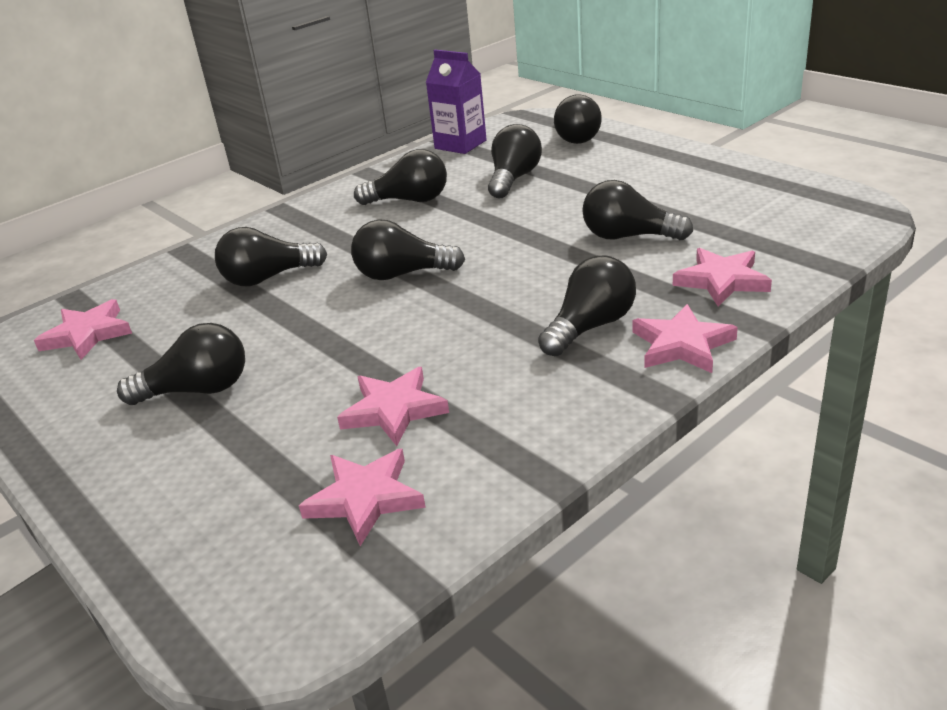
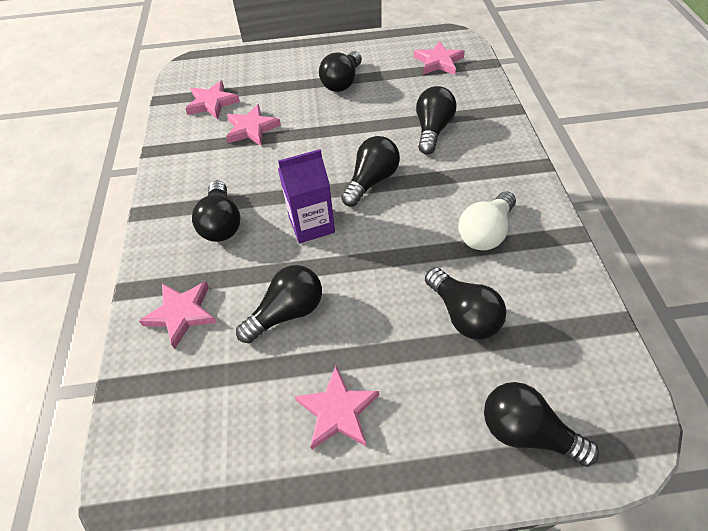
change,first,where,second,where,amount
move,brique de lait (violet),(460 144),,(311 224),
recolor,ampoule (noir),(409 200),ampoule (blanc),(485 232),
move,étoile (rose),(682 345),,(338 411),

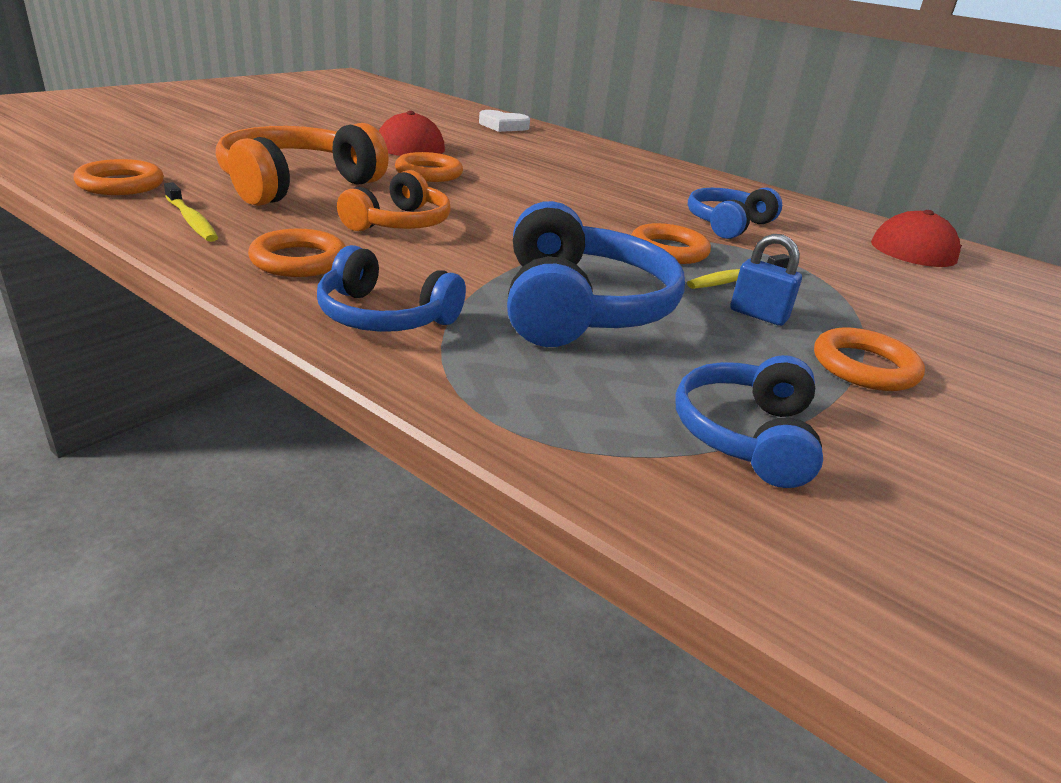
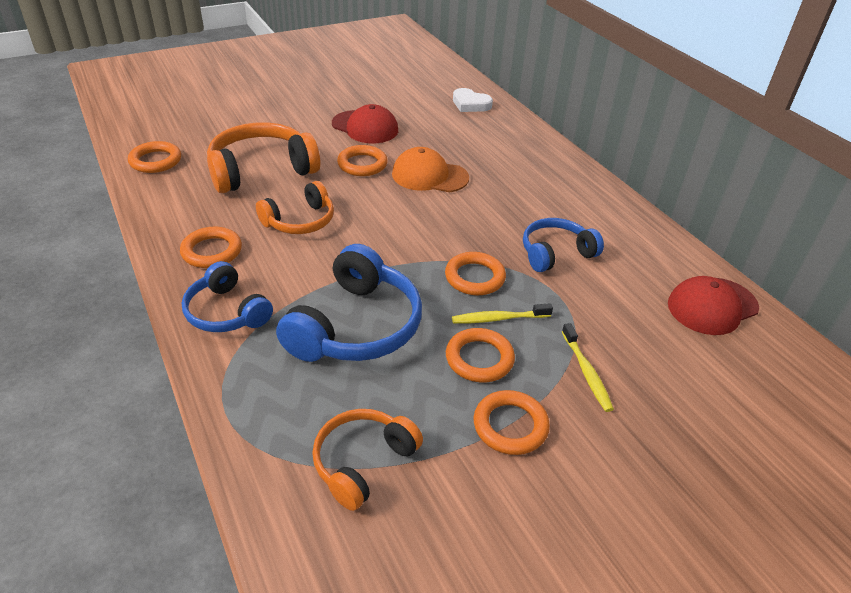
change,first,where,second,where,amount
move,brosse à dents (jaune),(192 220),,(586 372),
replace,cadenas (bleu),(758 315),anneau (orange),(479 359),
recolor,casque audio (bleu),(746 435),casque audio (orange),(363 462),
insert,,,casquette (orange),(429 176),

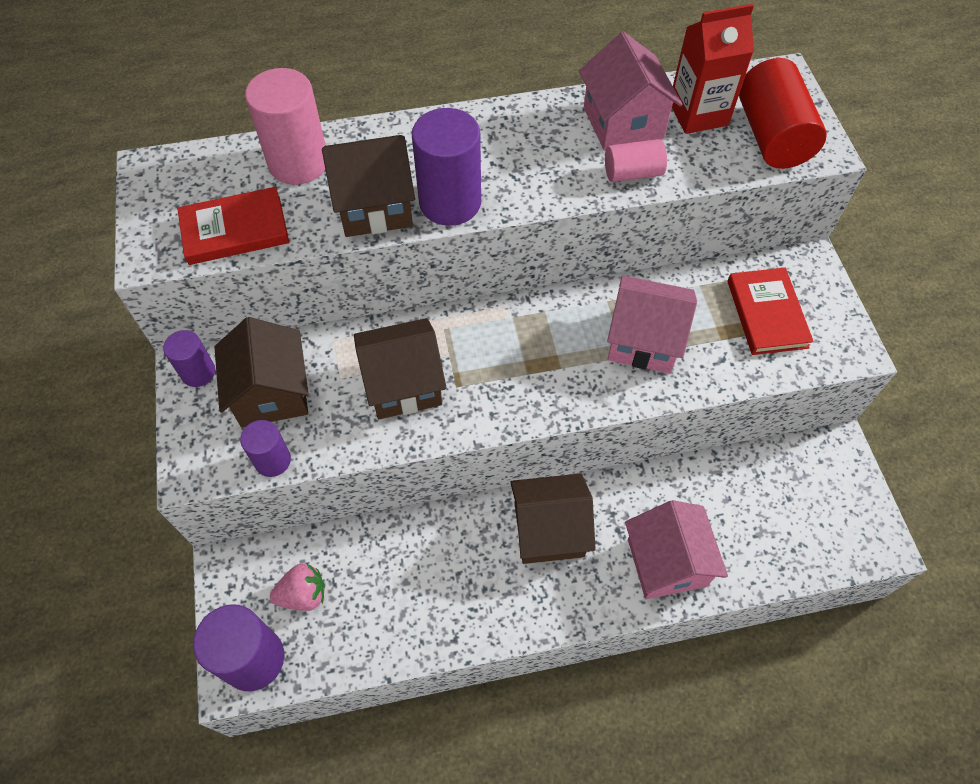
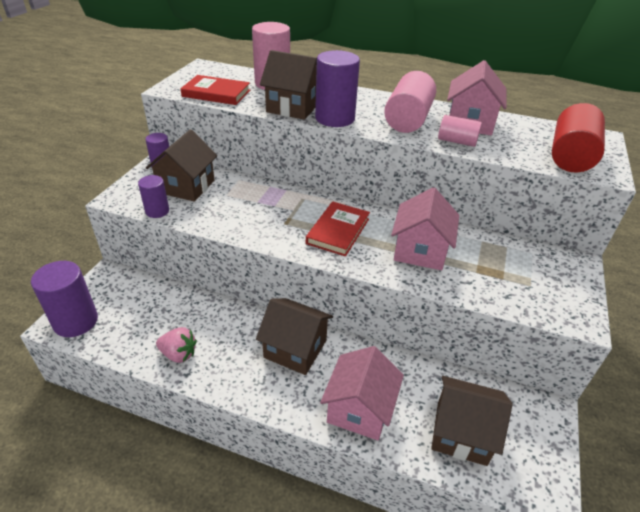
change,first,where,second,where,amount
delete,brique de lait (rouge),(698 114),,,
move,livre (rouge),(767 314),,(338 231),
rotate,maison (rose),(644 340),,(420 251),60 degrees clockwise
move,maison (marron),(403 384),,(461 433),
move,fraise (rose),(303 594),,(179 354),
insert,,,cylindre (rose),(408 119),

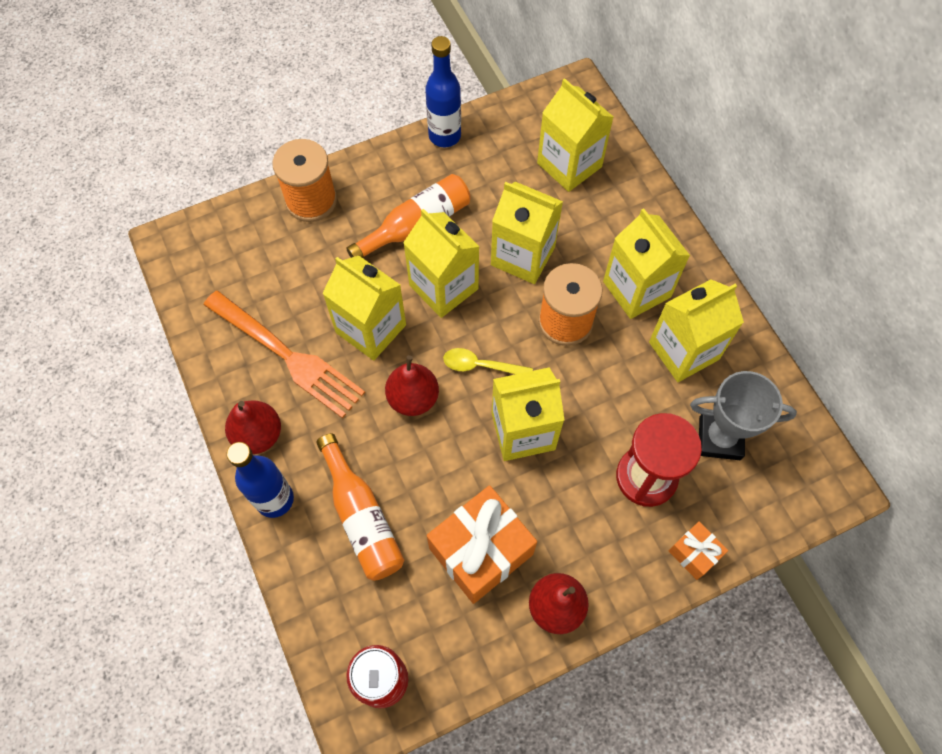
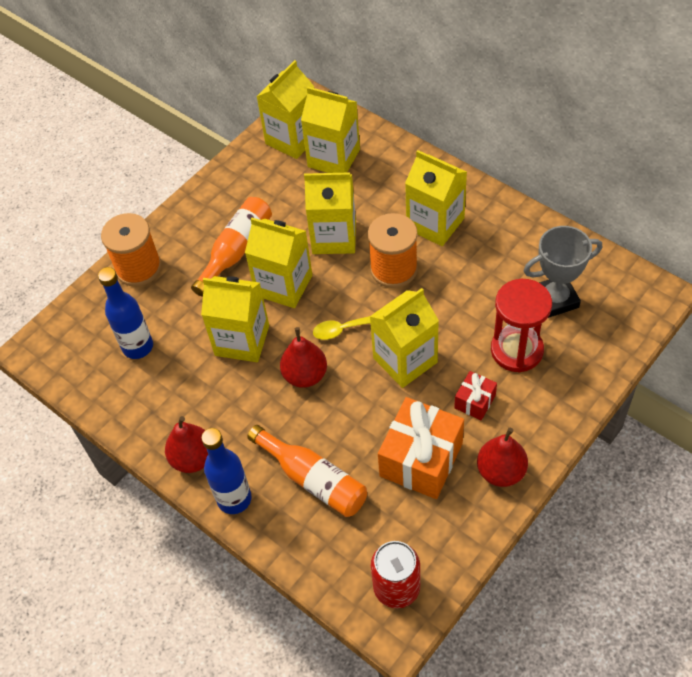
change,first,where,second,where,amount
move,bouteille (bleu),(444 136),,(138 347),
move,brique de lait (jaune),(683 351),,(292 139),
delete,fourchette (orange),(287 356),,,
delete,cadeau (orange),(694 553),,,
insert,,,cadeau (rouge),(475 401),

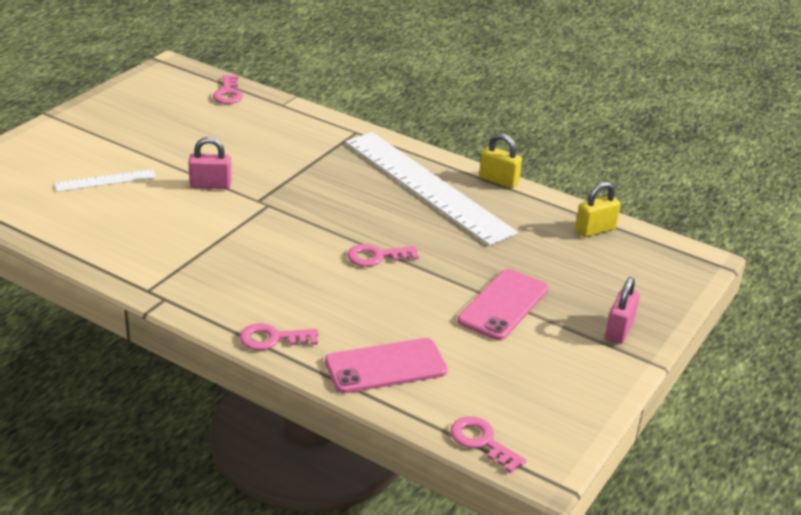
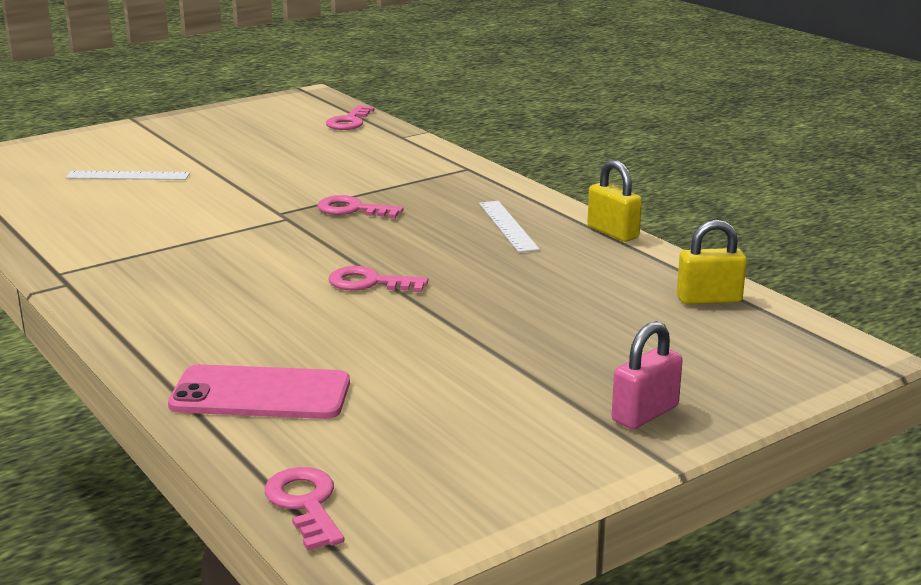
change,first,where,second,where,amount
resize,règle (blanc),(427 186),,(508 226),x0.42
delete,cadenas (rose),(210 185),,,
delete,téléphone (rose),(503 305),,,
move,clé (rose),(272 338),,(352 209),

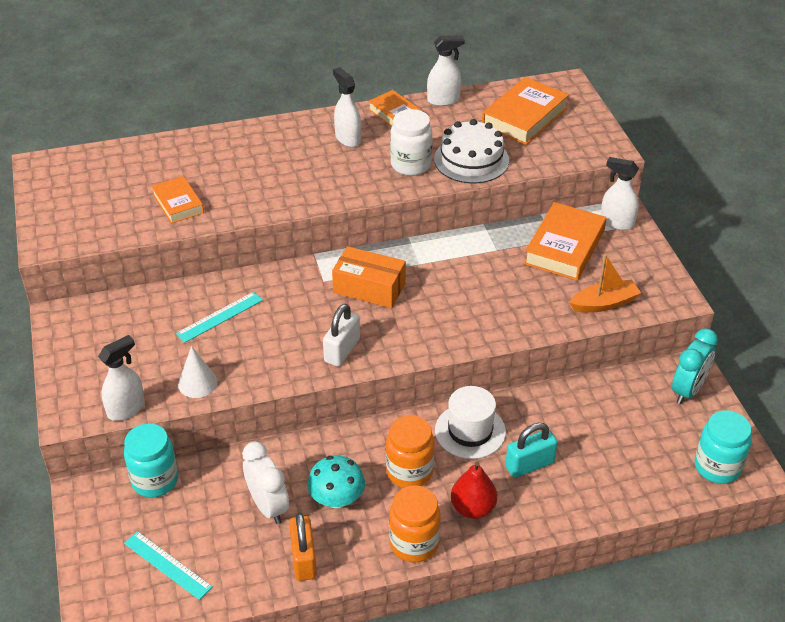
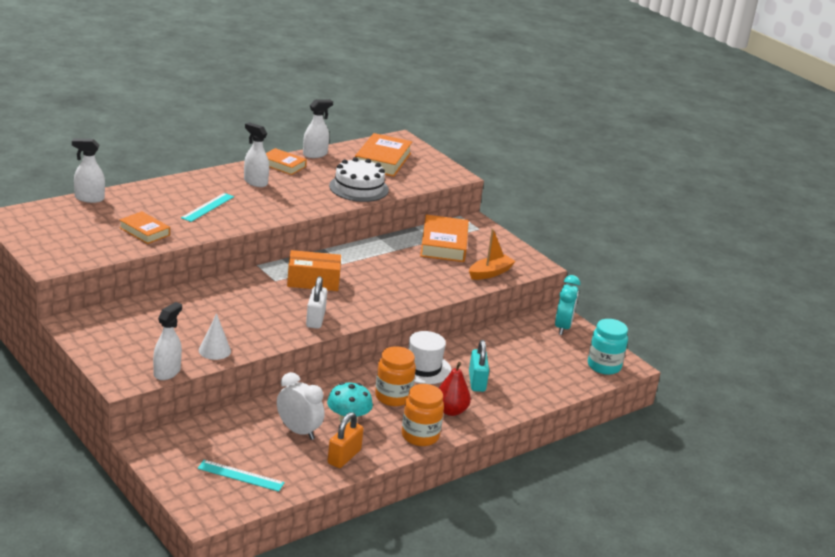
change,first,where,second,where,amount
delete,bocal (blanc),(411 165),,,
move,vaporisateur (blanc),(616 223),,(89 198),
move,règle (turquoise),(219 317),,(207 207),
delete,bocal (turquoise),(155 480),,,
rotate,cadenas (turquoise),(529 465),,(477 382),45 degrees counterclockwise
rotate,cadenas (orange),(303 559),,(344 457),60 degrees clockwise

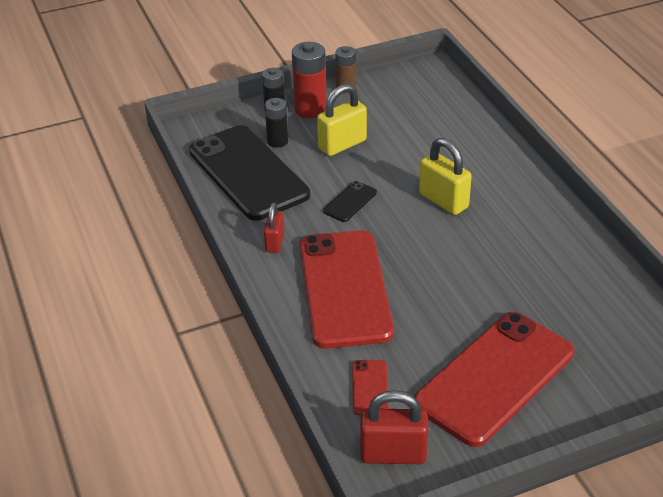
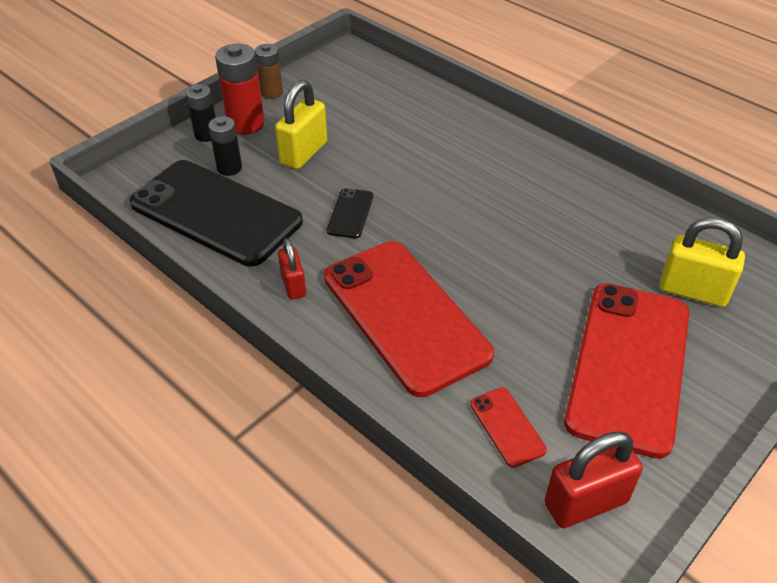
change,first,where,second,where,amount
move,cadenas (jaune),(443 201),,(693 291),

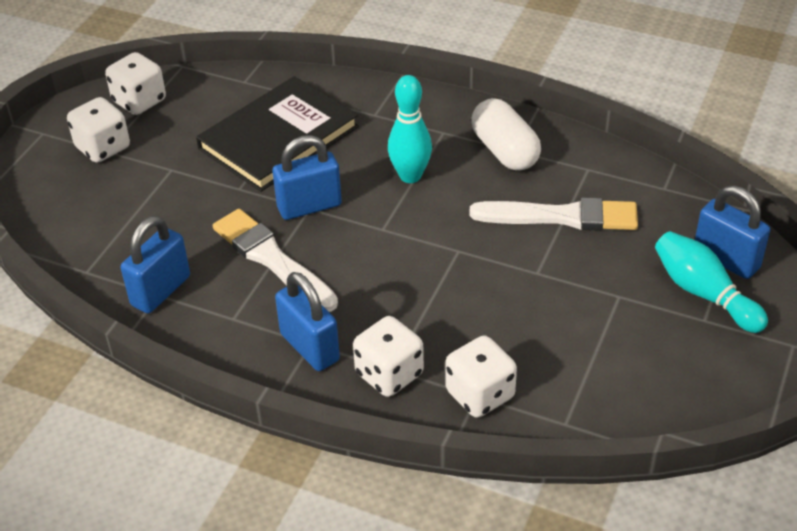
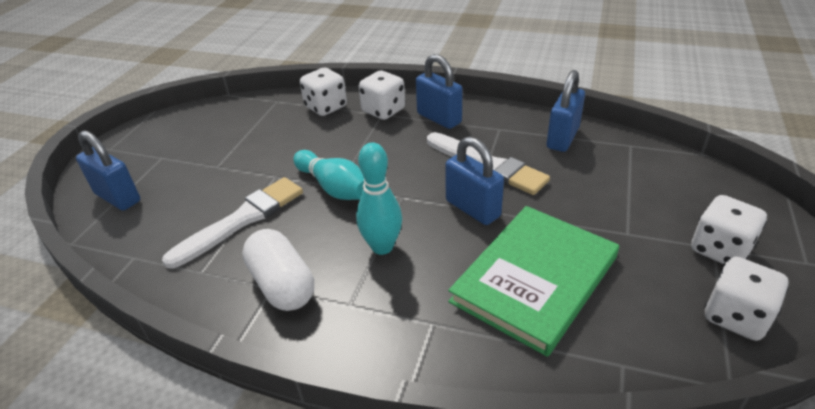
change,first,where,second,where,amount
recolor,livre (noir),(278 137),livre (vert),(535 279),
rotate,cadenas (bleu),(309 206),,(473 208),75 degrees clockwise
rotate,pinceau (blanc),(561 216),,(242 220),135 degrees clockwise
move,quille (turquoise),(703 293),,(334 188),

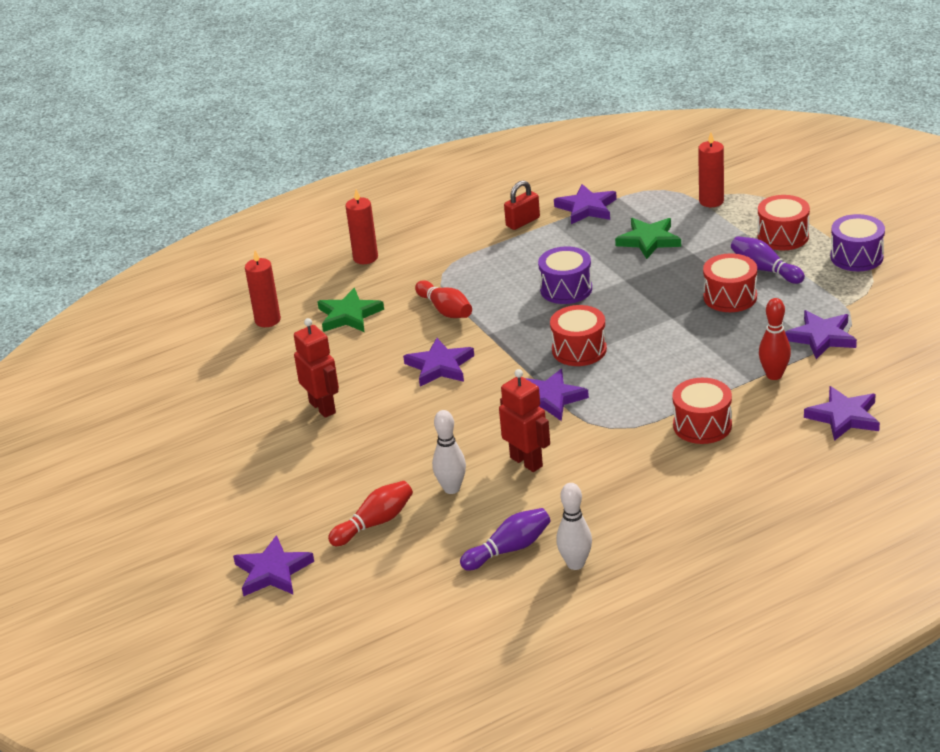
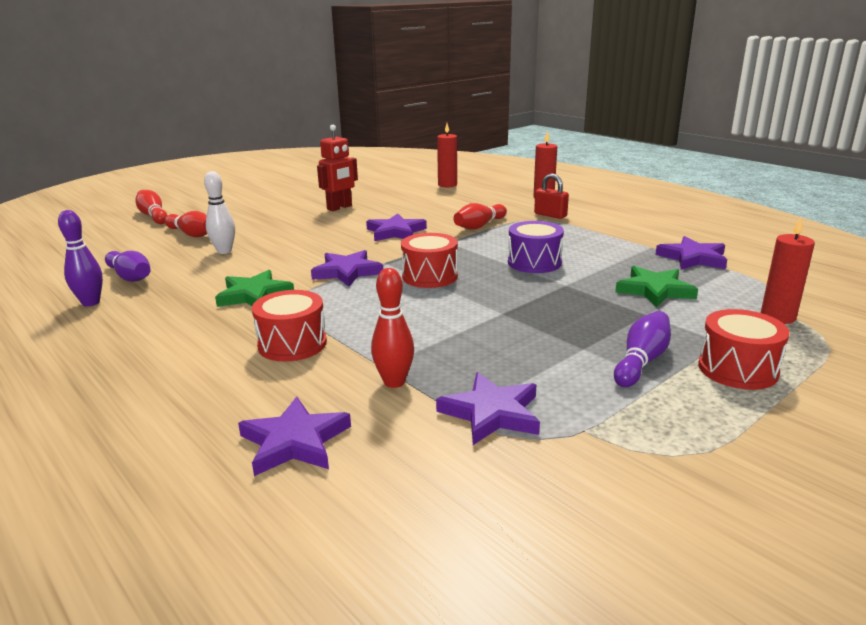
change,first,where,second,where,amount
move,cadenas (rouge),(523 222),,(550 215),
delete,tambour (violet),(856 257),,,
delete,tambour (rouge),(730 297),,,
move,étoile (vert),(349 315),,(254 295),
delete,robot (rouge),(526 462),,,
recolor,quille (blanc),(575 564),quille (violet),(91 303),
replace,étoile (violet),(273 571),quille (rouge),(153 216),

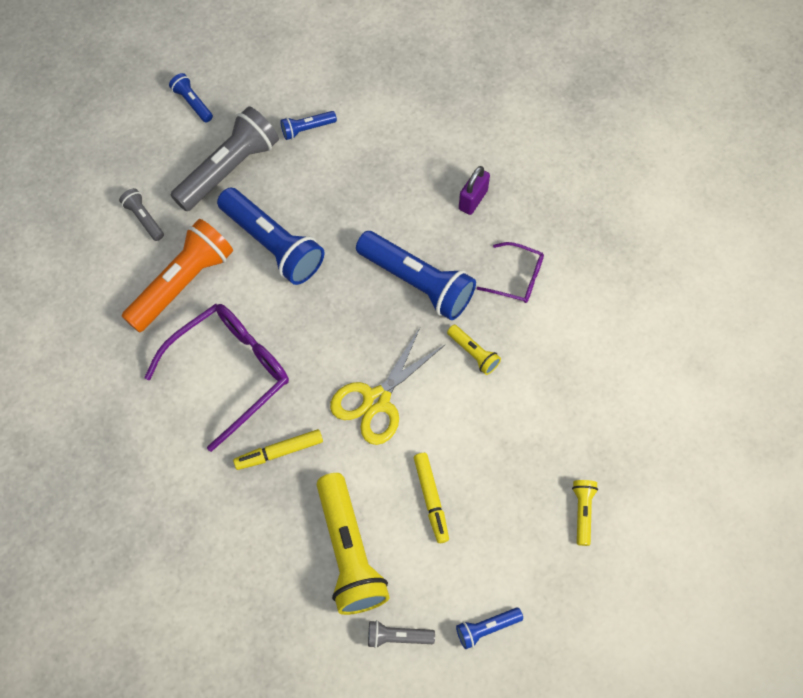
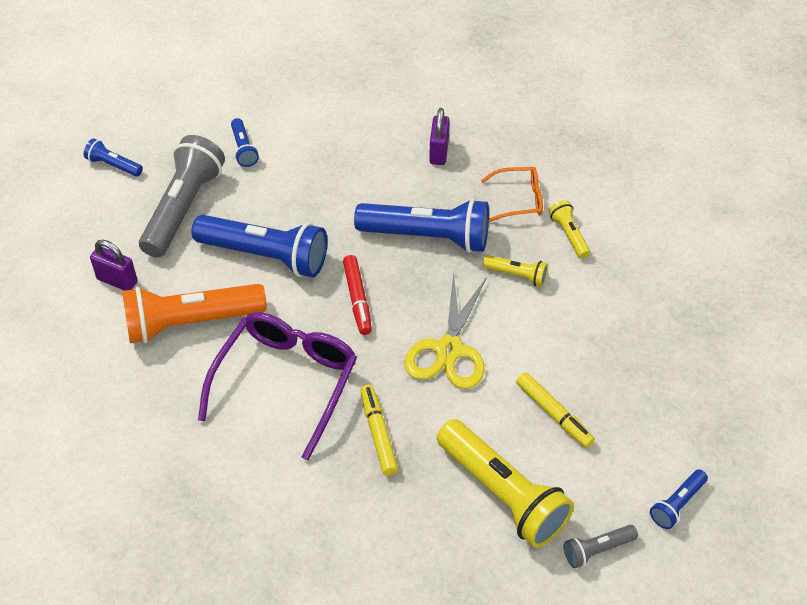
change,first,where,second,where,amount
rotate,lampe de poche (bleu),(307 129),,(243 149),60 degrees counterclockwise
replace,lampe de poche (gris),(144 218),cadenas (violet),(117 280),
rotate,lampe de poche (orange),(182 283),,(191 322),120 degrees counterclockwise
recolor,lunettes (violet),(517 278),lunettes (orange),(519 200),
rotate,feutre (jaune),(279 452),,(378 433),120 degrees clockwise
move,lampe de poche (jaune),(582 512),,(569 235),
insert,,,feutre (rouge),(357 299),

